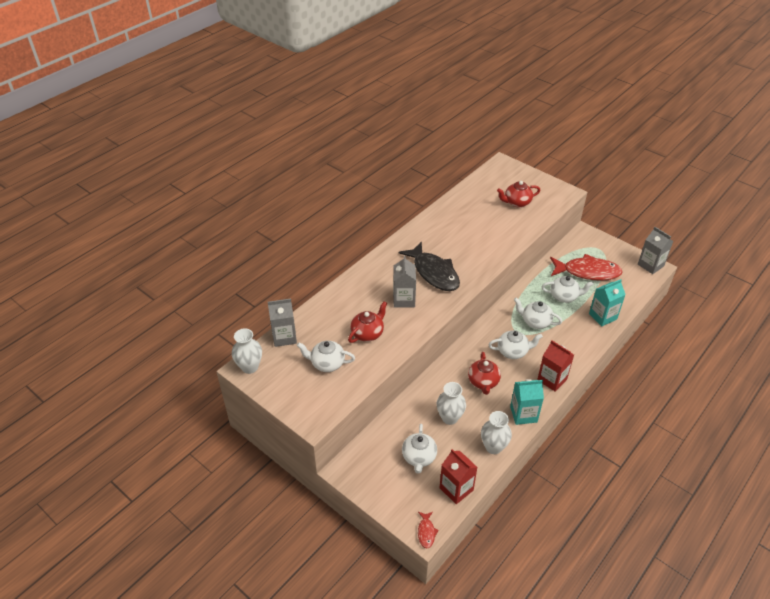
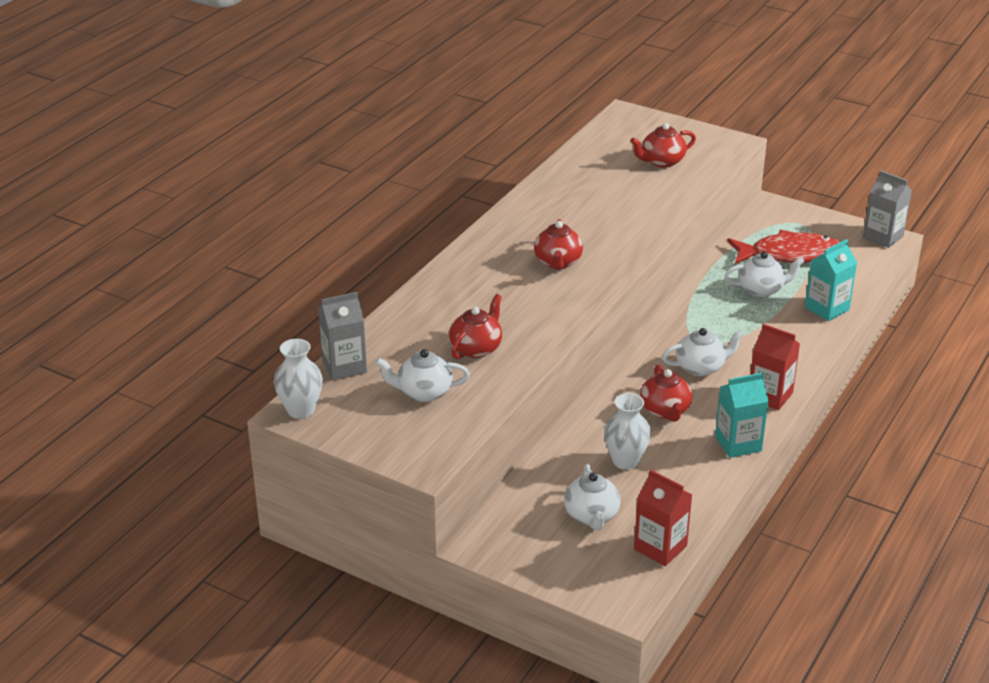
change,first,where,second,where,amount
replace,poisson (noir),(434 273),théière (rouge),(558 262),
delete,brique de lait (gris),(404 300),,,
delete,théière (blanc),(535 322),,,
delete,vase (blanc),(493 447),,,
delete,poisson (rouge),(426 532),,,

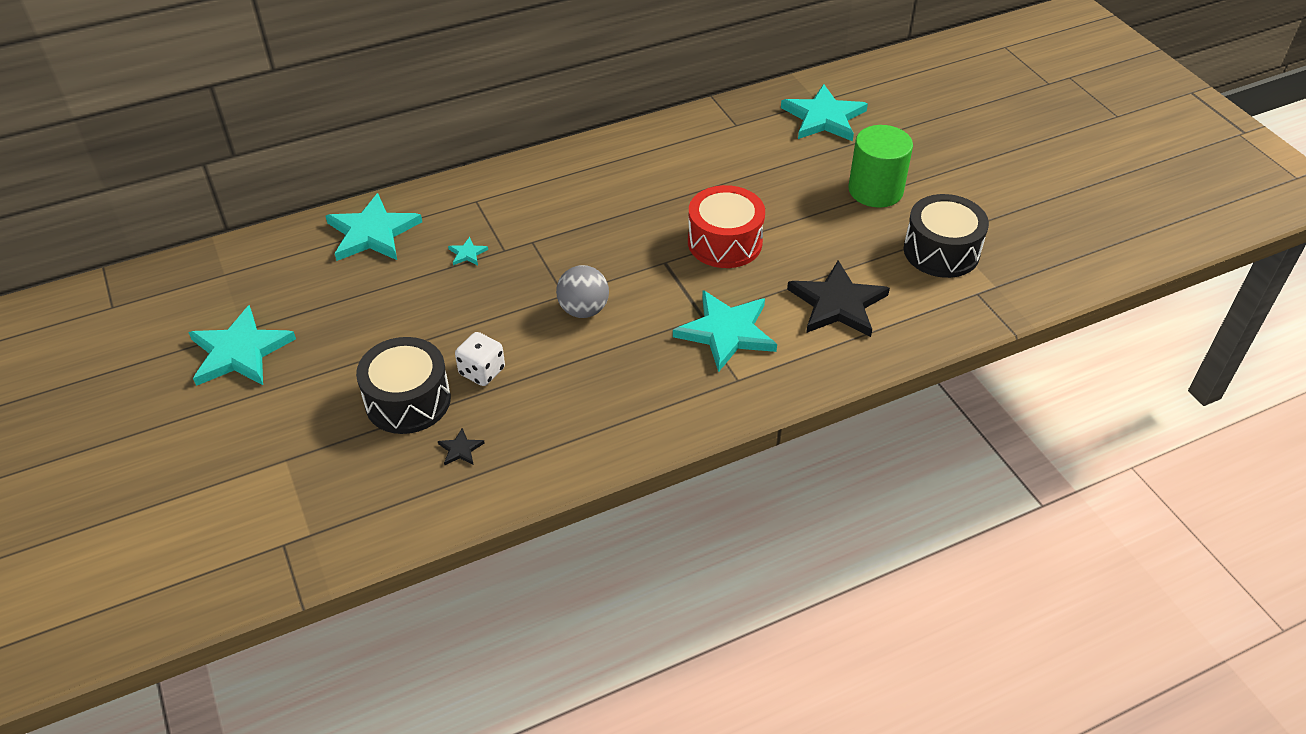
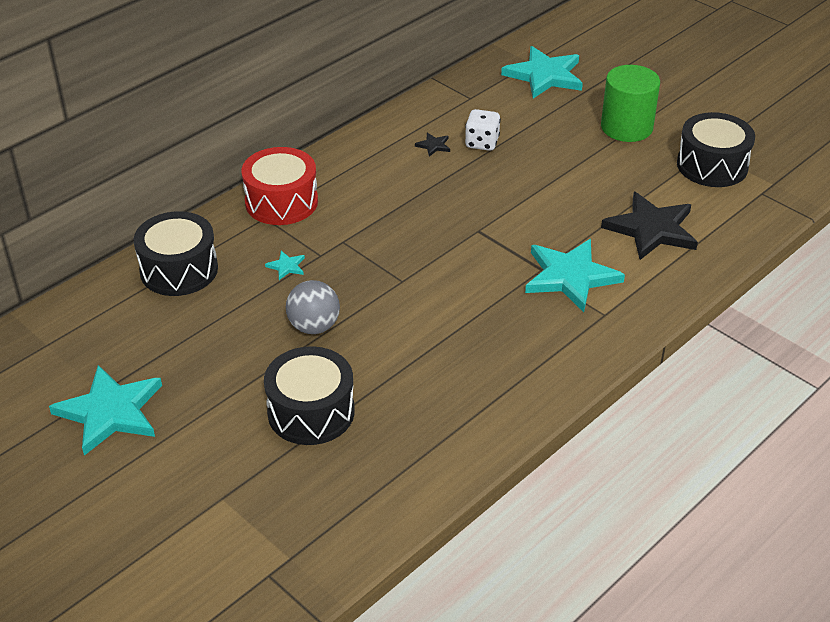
change,first,where,second,where,amount
move,tambour (rouge),(724 242),,(281 202),
replace,étoile (turquoise),(372 233),tambour (noir),(179 270),
move,balle (gris),(583 310),,(314 326),
move,dé (blanc),(482 371),,(482 143),
move,étoile (noir),(460 449),,(433 145),

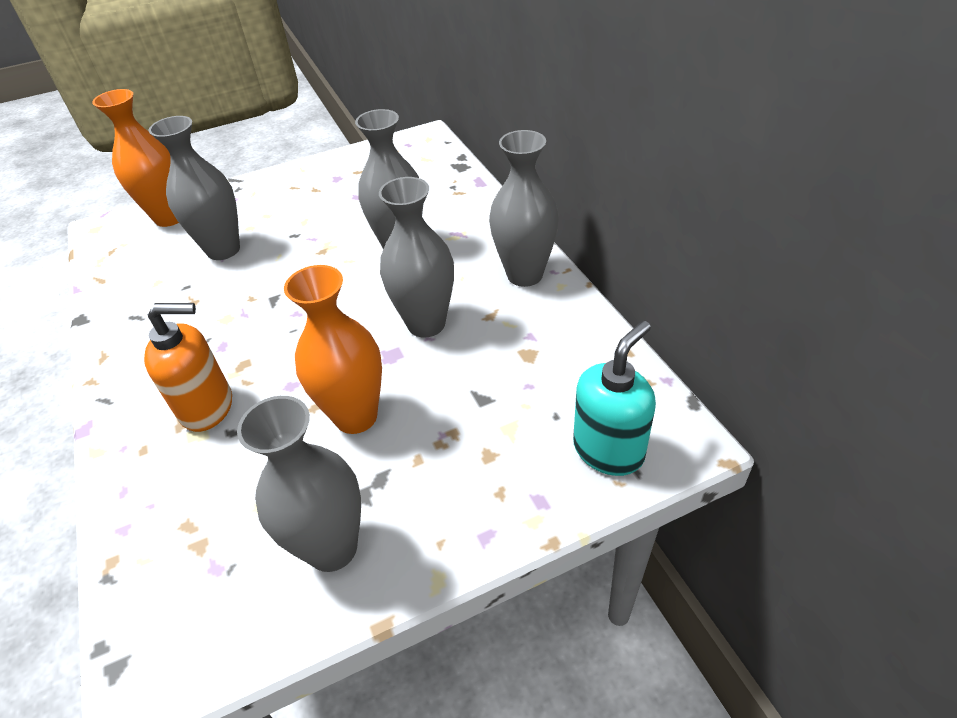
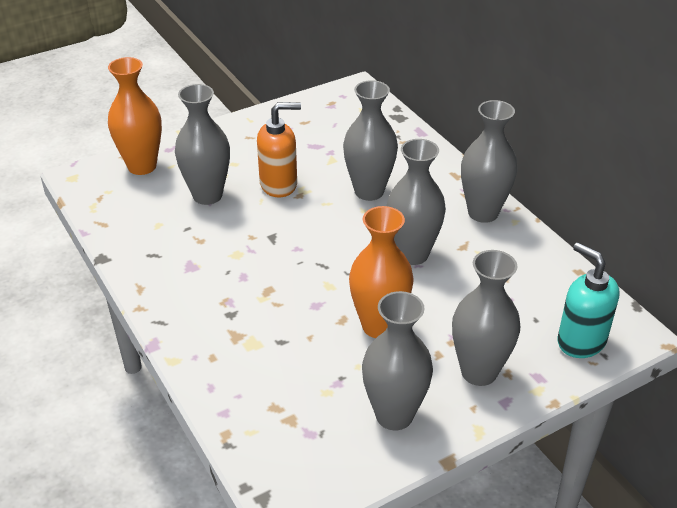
change,first,where,second,where,amount
move,distributeur de savon (orange),(208 407),,(279 185),
rotate,distributeur de savon (turquoise),(608 450),,(581 341),75 degrees counterclockwise
insert,,,vase (gris),(479 372),

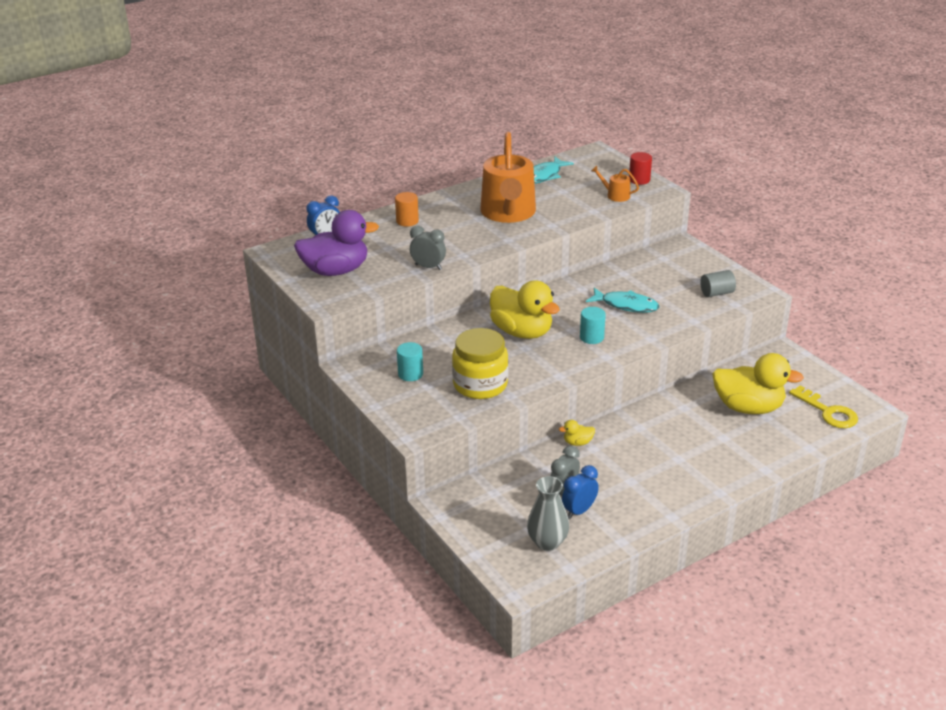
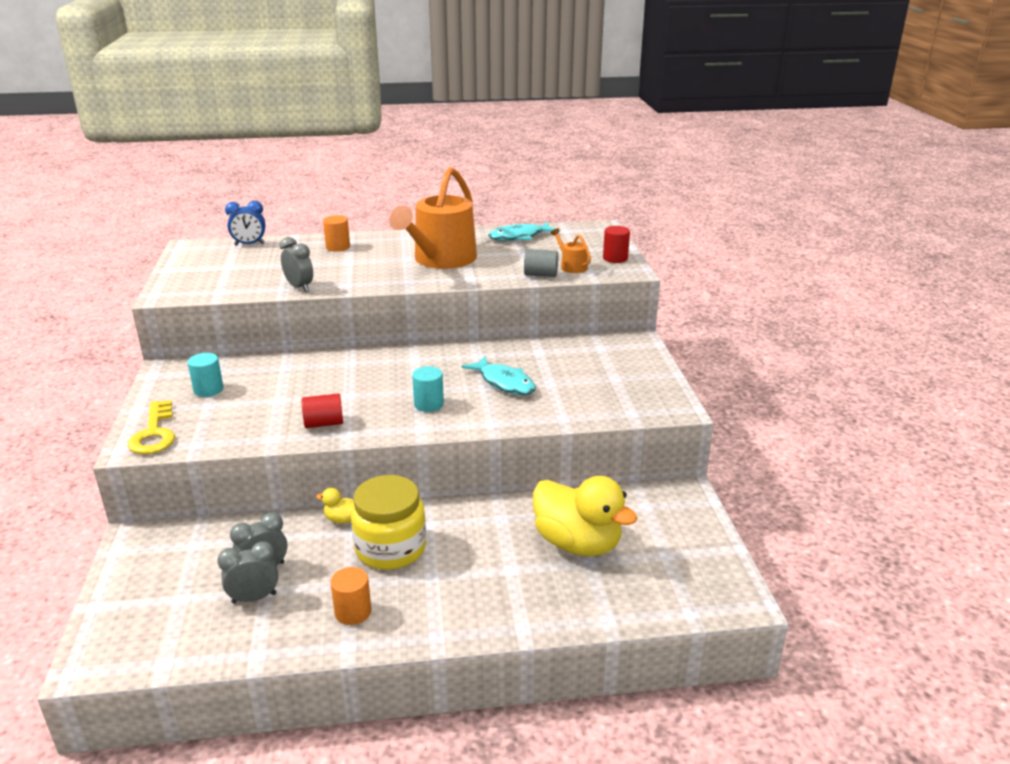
change,first,where,second,where,amount
delete,canard (violet),(336 271),,,
move,cylindre (gris),(716 293),,(540 275),
delete,canard (jaune),(522 332),,,
move,bocal (jaune),(480 385),,(390 548),
move,clé (jaune),(828 412),,(154 433),
recolor,réveil (bleu),(579 511),réveil (gris),(254 598),
delete,vase (gris),(547 542),,,
insert,,,cylindre (rouge),(324 423),
insert,,,cylindre (orange),(353 612),

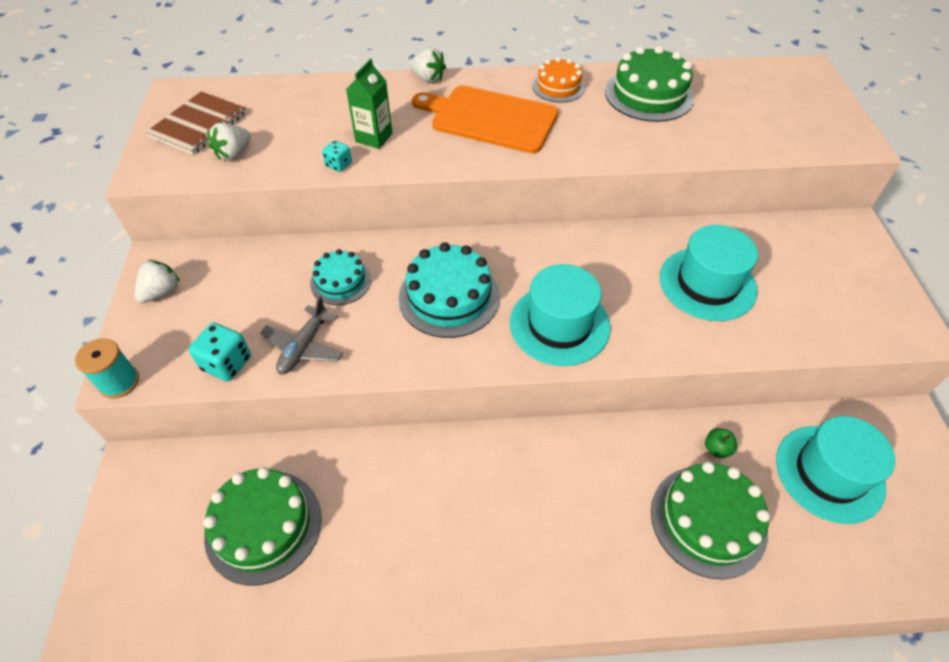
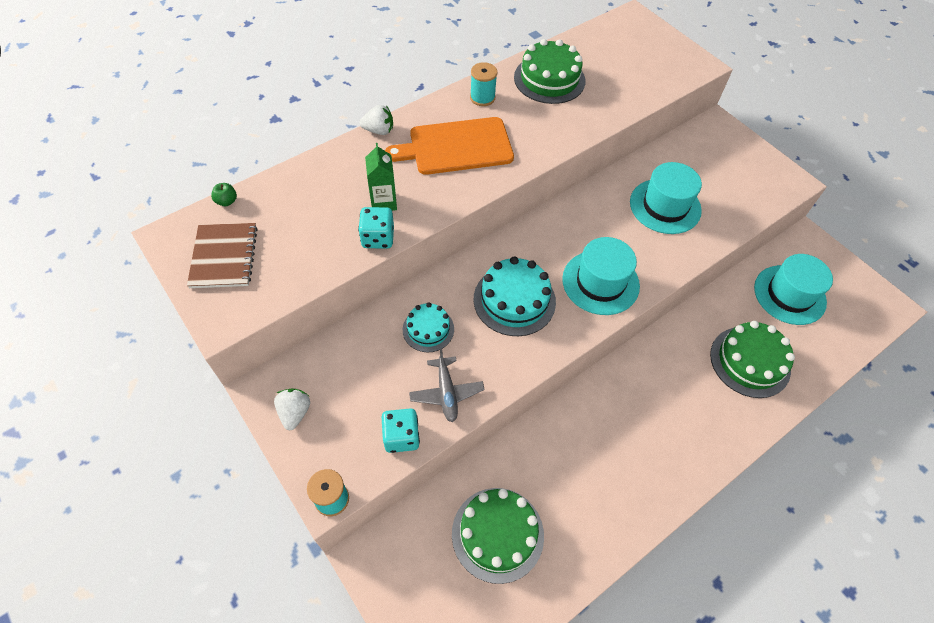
change,first,where,second,where,amount
replace,gâteau (orange),(558 86),bobine (turquoise),(482 98),
delete,fraise (blanc),(234 154),,,
resize,dé (turquoise),(339 165),,(378 238),x1.68
move,pomme (vert),(717 449),,(227 201),

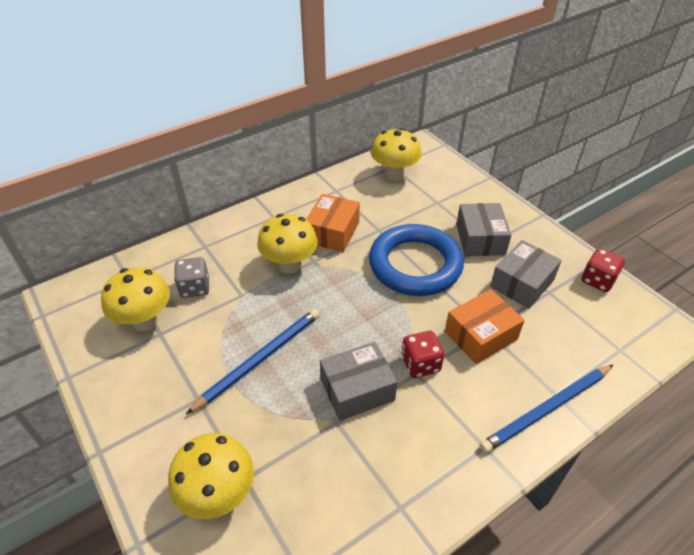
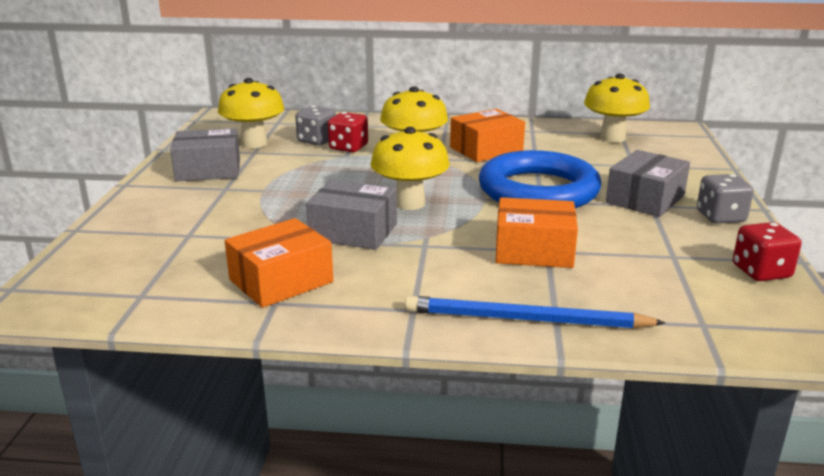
change,first,where,second,where,amount
move,boîte (gris),(522 283),,(208 170),
delete,crayon (bleu),(260 359),,,
move,dé (rouge),(420 364),,(348 147),
move,champignon (jaune),(219 495),,(410 203),
insert,,,dé (gris),(720 217),
insert,,,boîte (orange),(281 281),

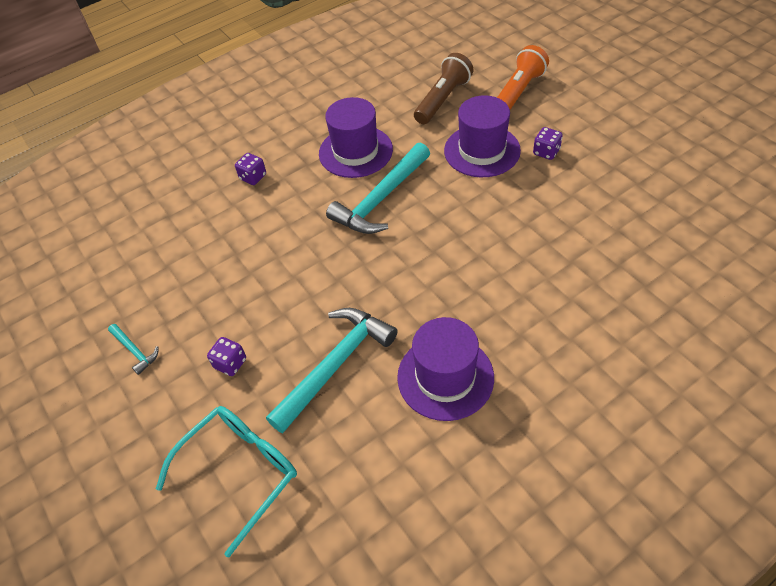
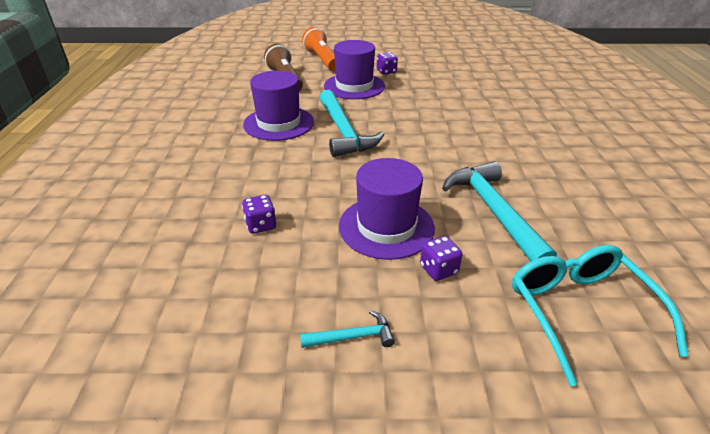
change,first,where,second,where,amount
move,dé (violet),(253 177),,(261 225),
move,chapeau (violet),(445 377),,(386 227),

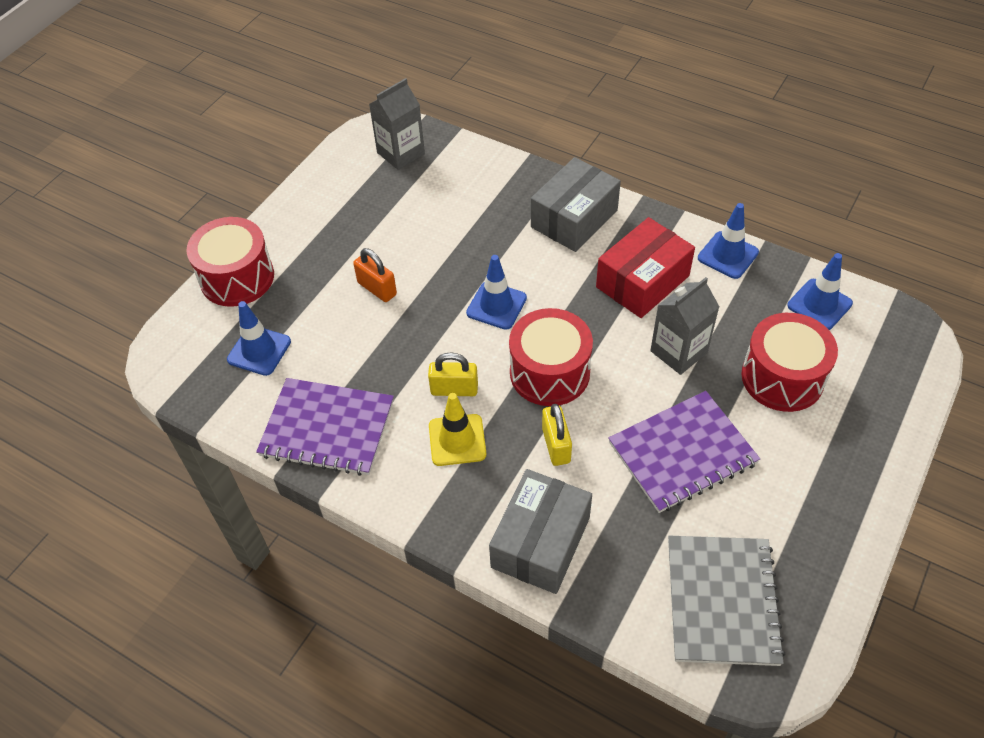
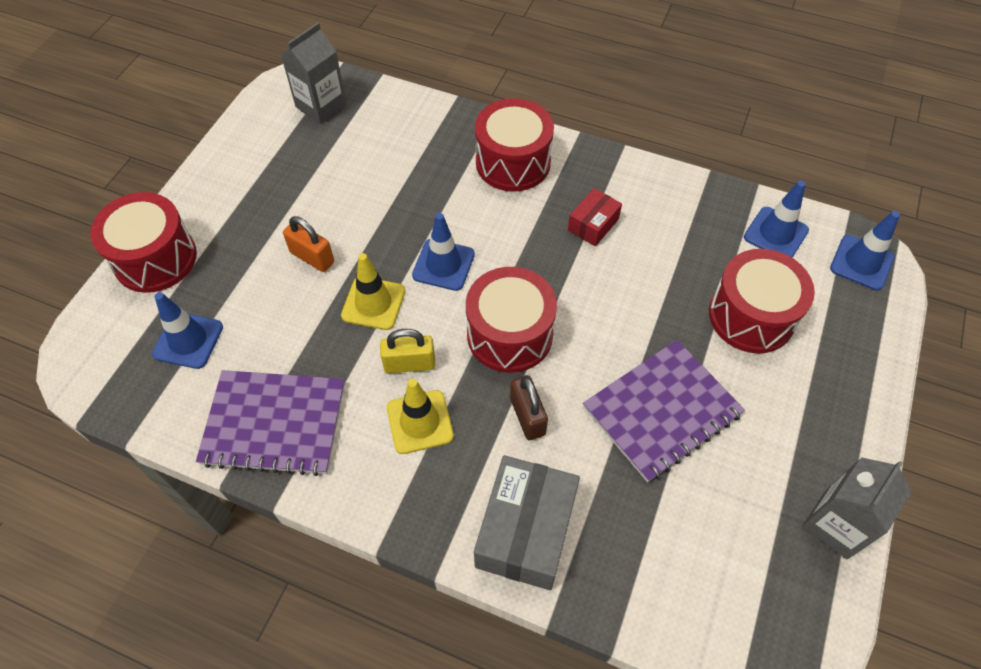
change,first,where,second,where,amount
replace,boîte (gris),(574 218),tambour (rouge),(513 162),
move,cône de chantier (bleu),(728 255),,(861 263),
resize,boîte (rouge),(642 281),,(593 225),x0.54
move,brique de lait (gris),(678 352),,(836 524),
recolor,cadenas (jaune),(556 445),cadenas (marron),(527 416),
delete,carnet (gris),(722 601),,,
insert,,,cône de chantier (jaune),(373 303),

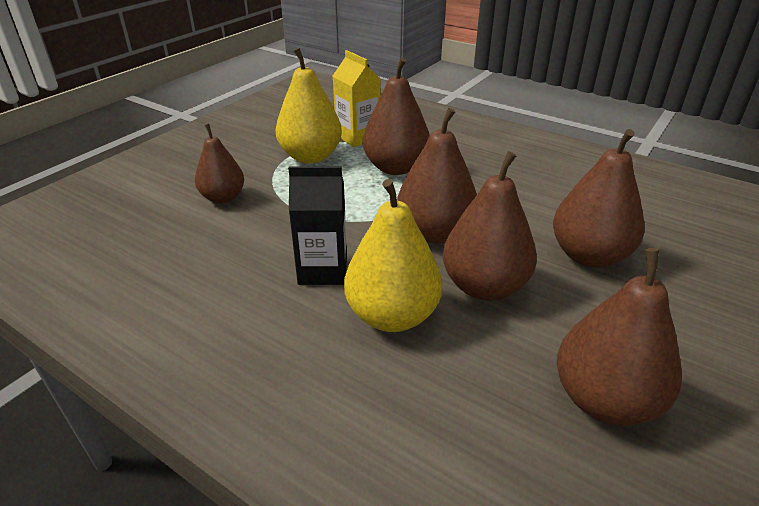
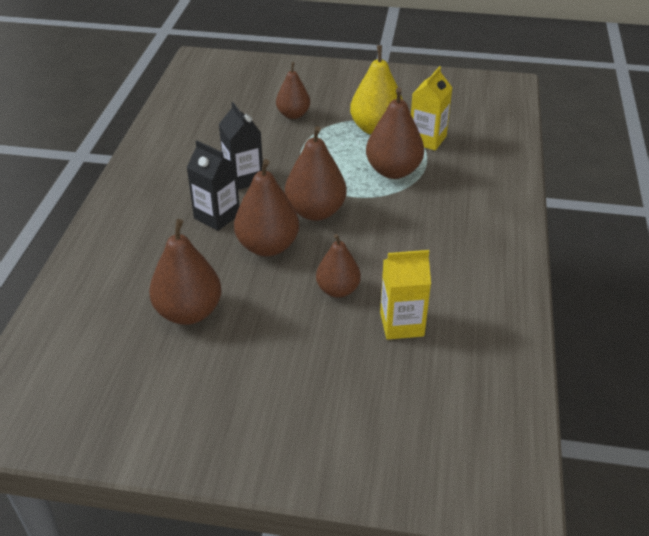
change,first,where,second,where,amount
resize,poire (marron),(589 256),,(338 290),x0.65
replace,poire (jaune),(392 316),brique de lait (noir),(217 216),
insert,,,brique de lait (jaune),(401 324),

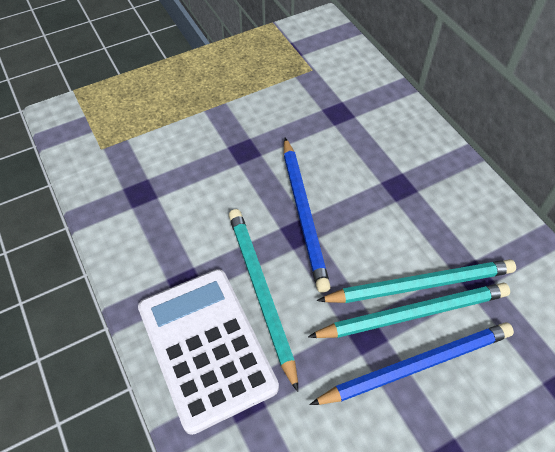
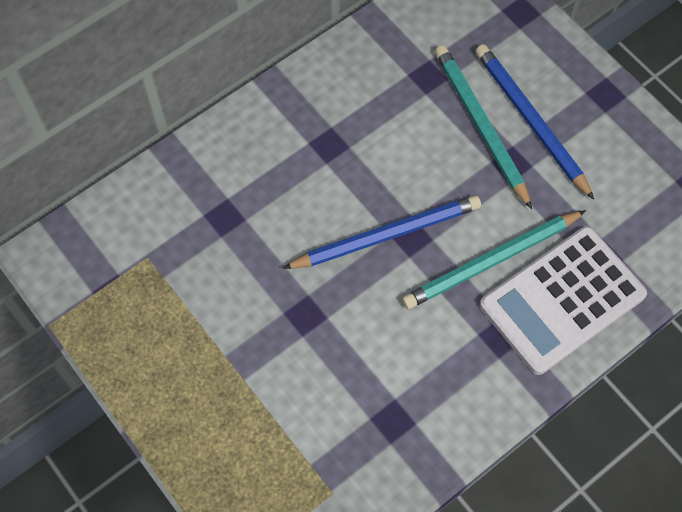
change,first,where,second,where,amount
delete,crayon (turquoise),(420 284),,,

